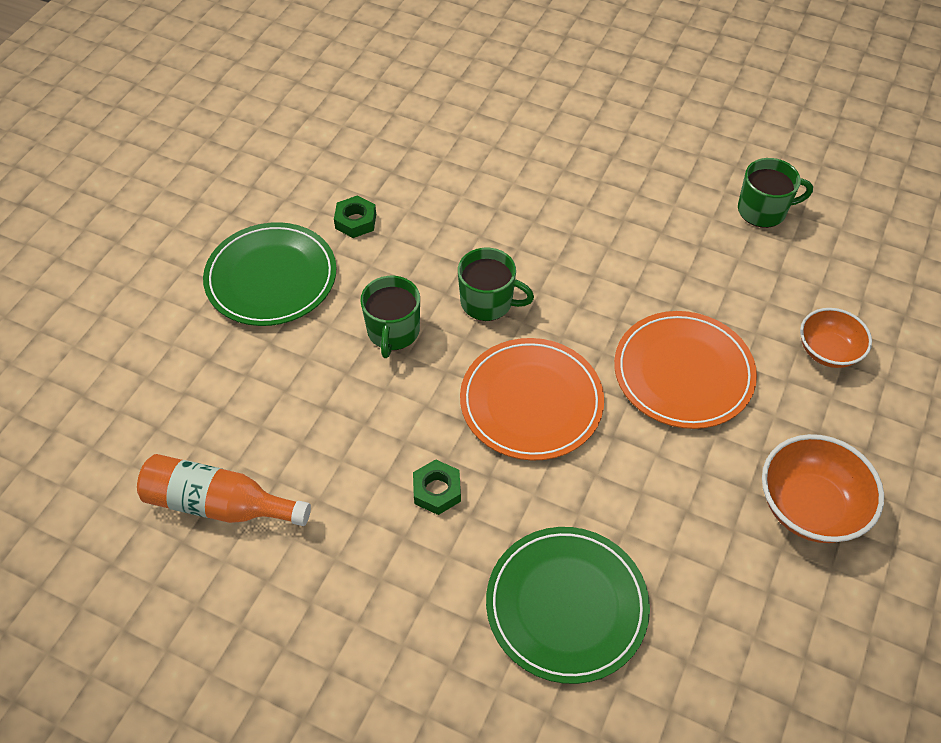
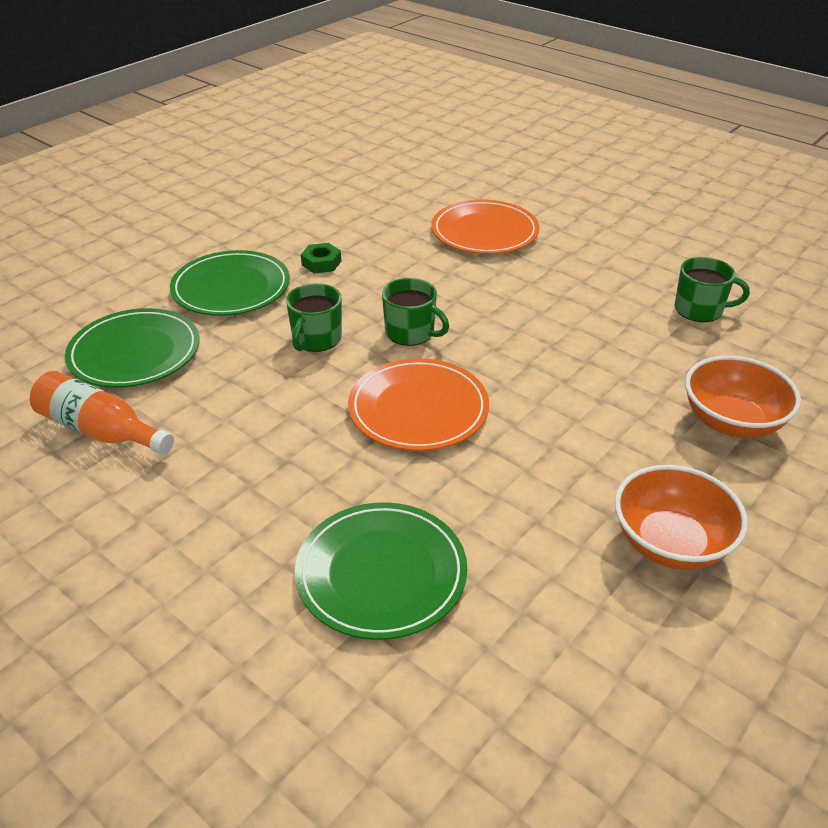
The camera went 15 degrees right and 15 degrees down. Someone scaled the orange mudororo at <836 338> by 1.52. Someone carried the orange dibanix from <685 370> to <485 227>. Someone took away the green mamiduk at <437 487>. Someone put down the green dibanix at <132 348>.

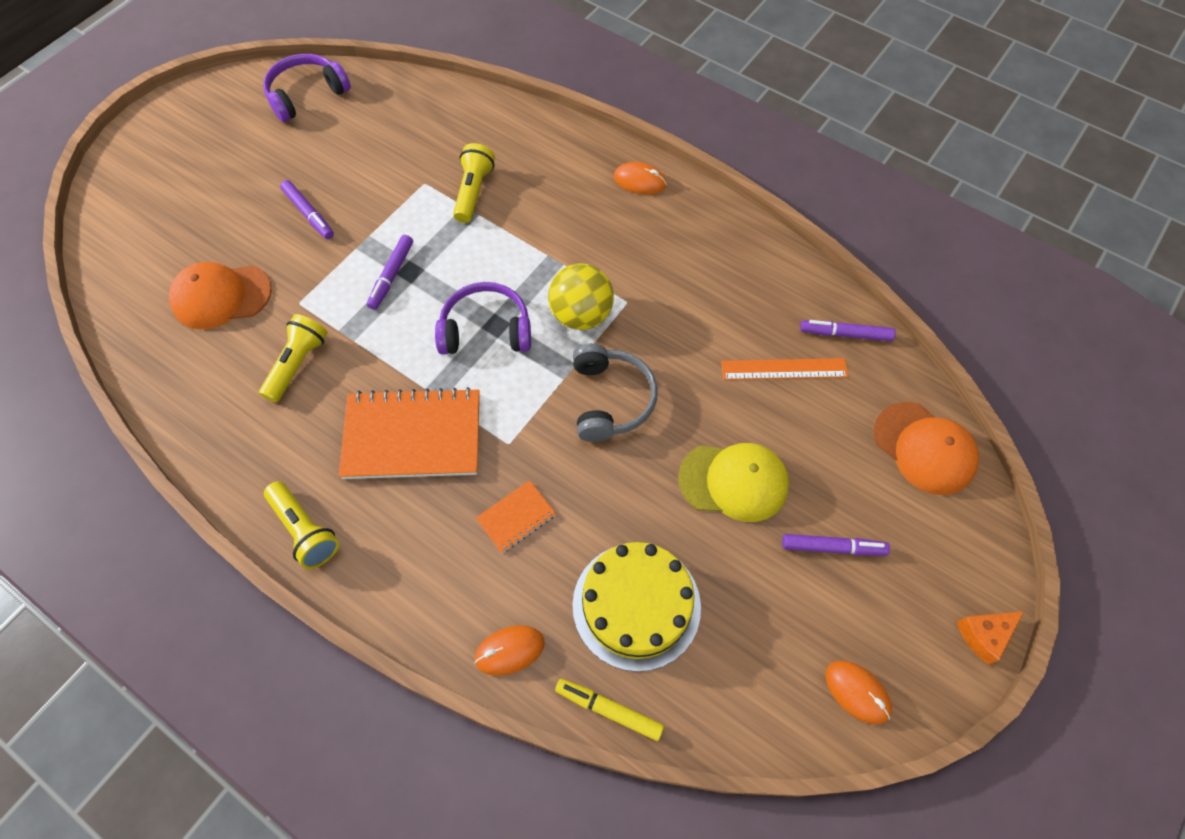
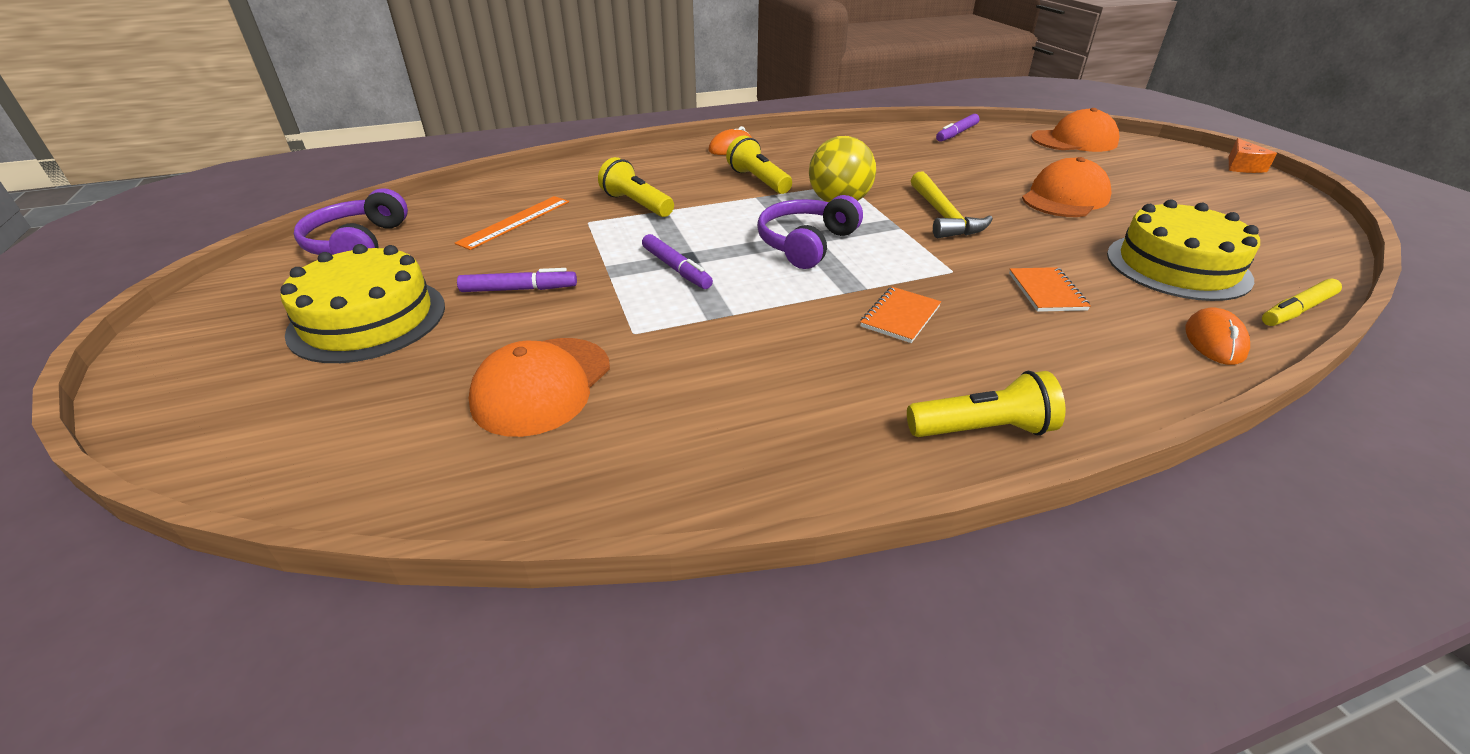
The camera went 55 degrees left and 25 degrees down. Someone carried the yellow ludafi from <293 358> to <759 164>. Someone swapped the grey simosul at <615 392> for the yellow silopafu at <952 204>. Someone carried the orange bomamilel from <784 369> to <512 223>. Someone scaled the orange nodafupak at <409 433> by 0.48. Someone repainted the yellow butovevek at <733 482>, which became the orange butovevek at <1067 187>. Someone took away the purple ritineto at <836 545>. Someone took away the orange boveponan at <858 693>. Someone put down the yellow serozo at <362 303>.

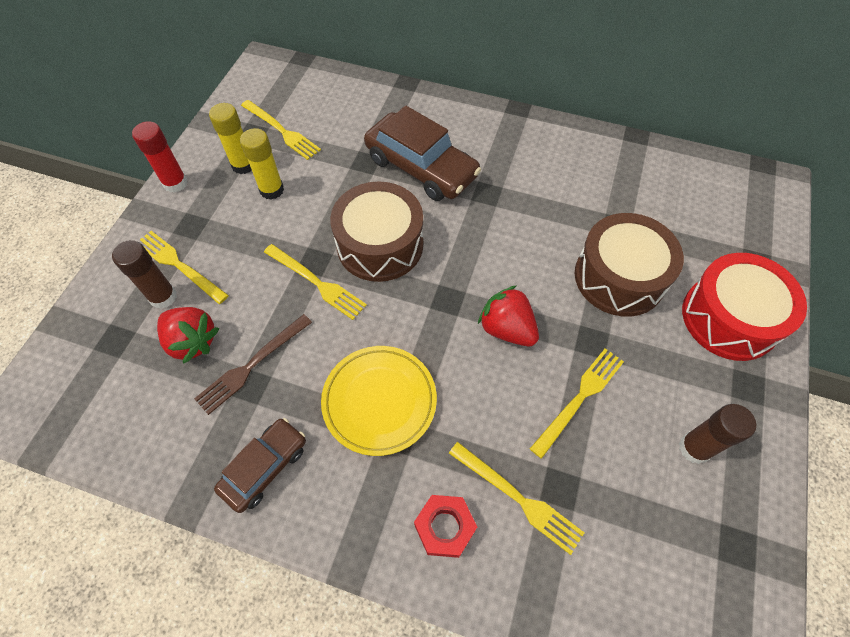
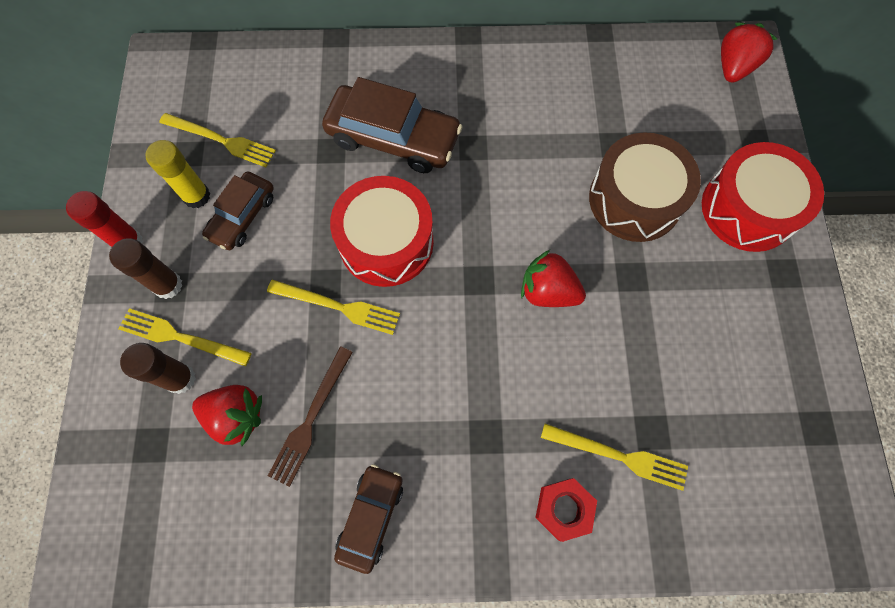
The camera went 20 degrees left and 10 degrees up. Someone swapped the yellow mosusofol at <262 164> for the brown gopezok at <238 210>. Someone repainted the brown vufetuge at <376 231>, which became the red vufetuge at <382 231>. Someone took away the yellow dibanix at <379 401>. Someone took away the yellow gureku at <577 403>. Someone carried the brown mosusofol from <717 434> to <145 268>. Someone put down the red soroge at <749 52>.

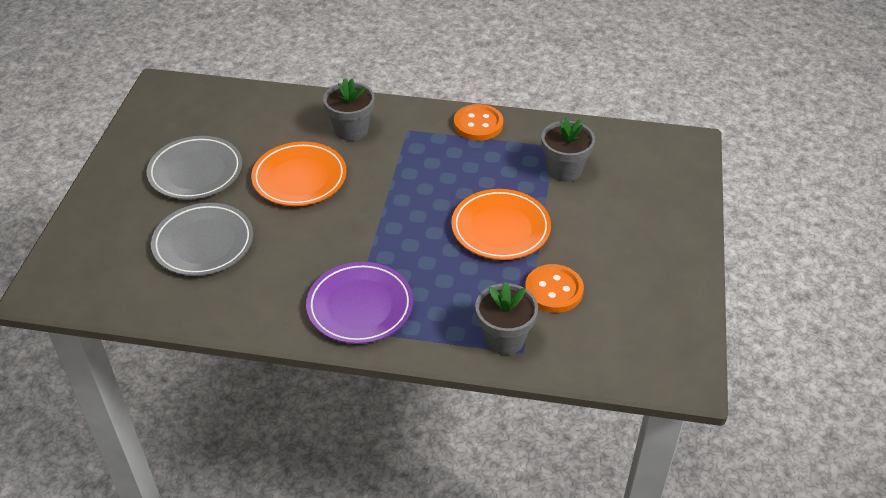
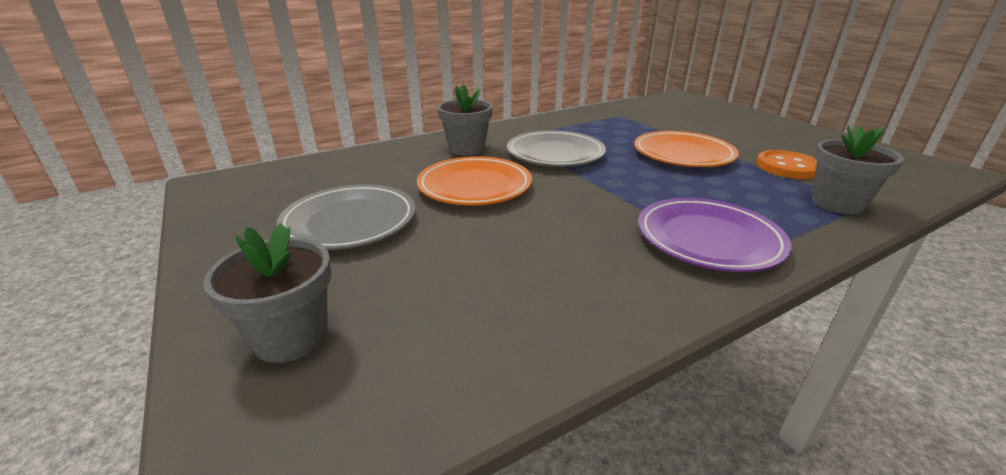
The camera went 40 degrees left and 15 degrees down. Someone took away the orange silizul at <478 122>. Someone carried the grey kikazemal from <568 150> to <267 293>. Someone carried the grey dibanix from <202 239> to <556 148>.

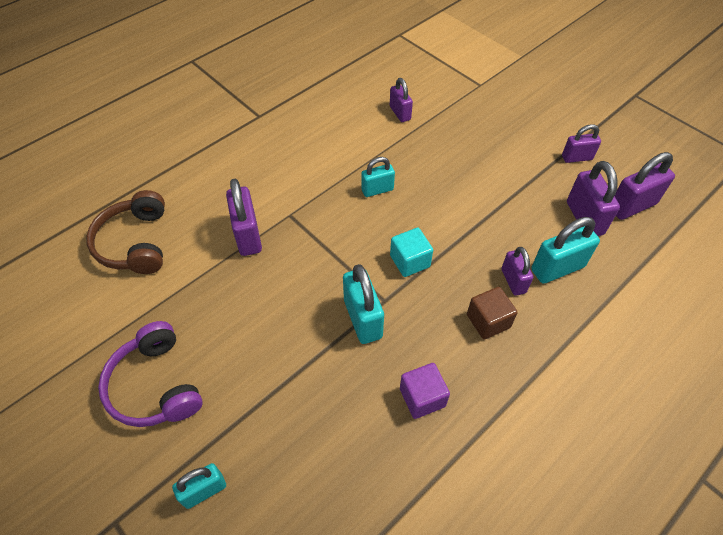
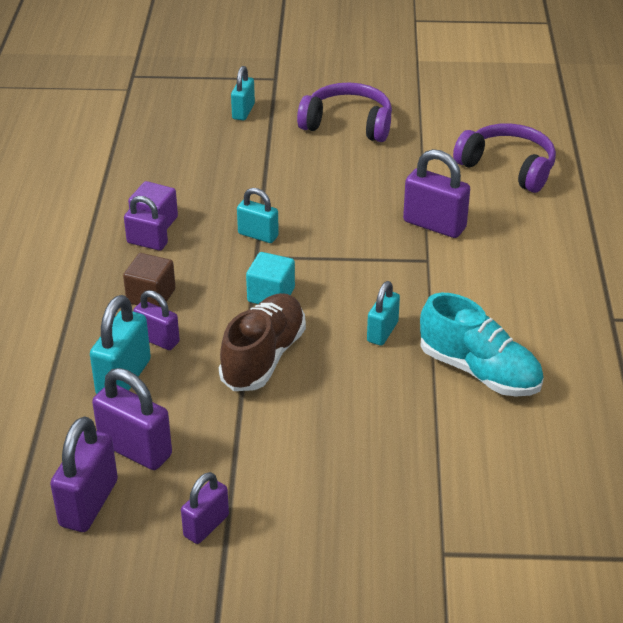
The camera went 135 degrees right and 15 degrees down. Someone carried the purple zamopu from <401 100> to <146 223>. Someone repainted the brown simosul at <125 232>, which became the purple simosul at <504 158>. Someone scaled the turquoise zamopu at <363 304> by 0.64. Someone put down the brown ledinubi at <262 342>. Someone put down the turquoise ledinubi at <482 345>.

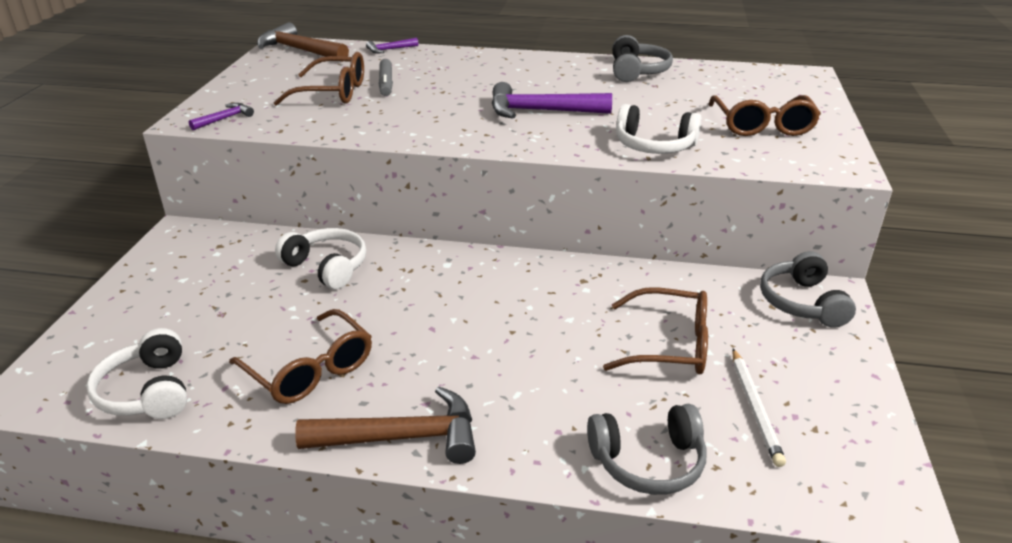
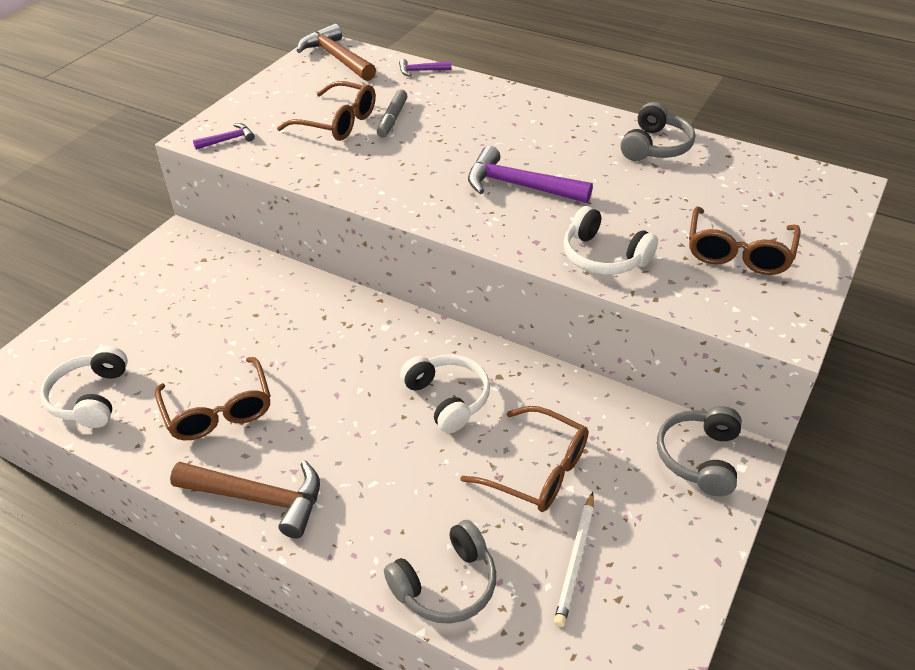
The camera went 20 degrees right and 10 degrees up. Someone carried the white simosul from <320 258> to <445 393>. Someone rotated the grey simosul at <647 449> by 45 degrees counterclockwise.

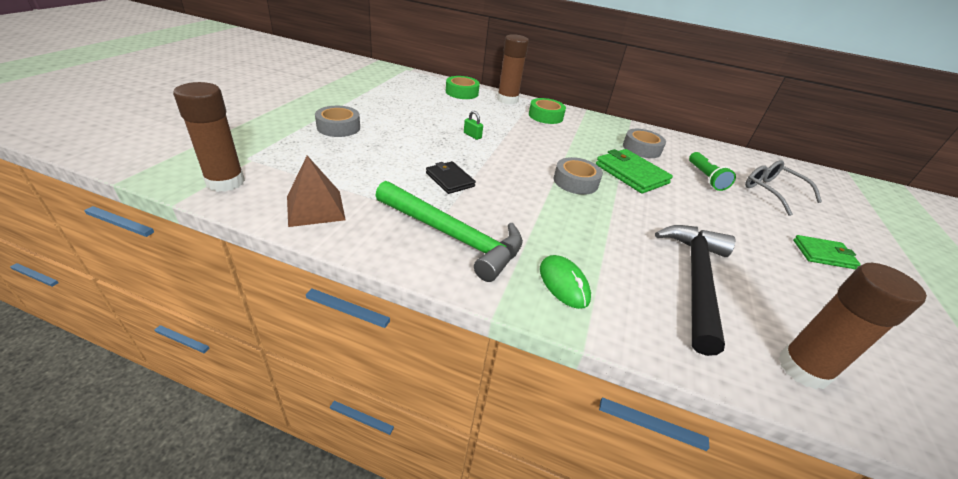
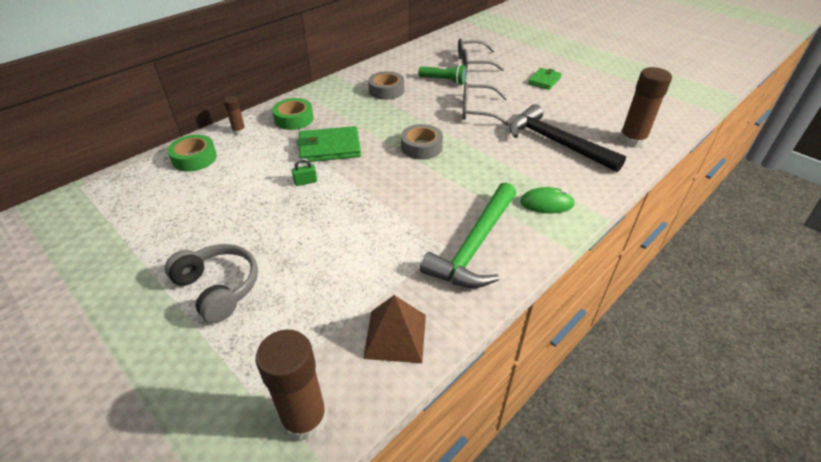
The camera went 60 degrees left and 5 degrees up. Someone scaled the brown mosusofol at <513 69> by 0.51. Someone swapped the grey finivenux at <337 121> for the grey simosul at <211 283>. Someone carried the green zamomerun from <634 171> to <329 144>. Someone took away the black zamomerun at <451 177>. Someone rotated the green silopafu at <449 231> by 150 degrees clockwise. Someone put down the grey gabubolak at <485 104>.

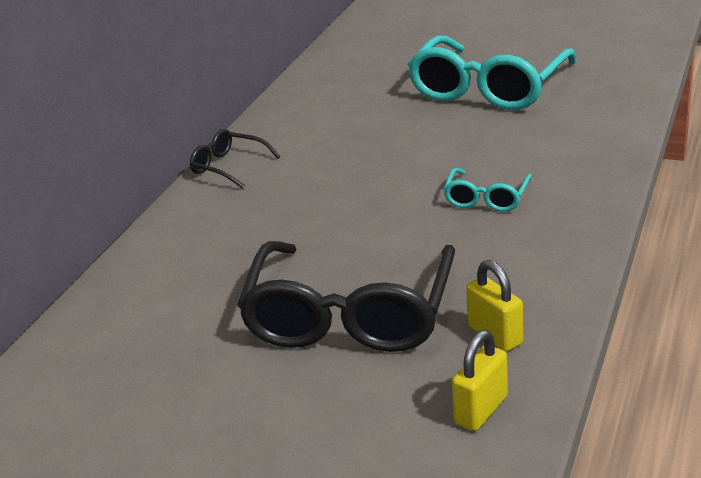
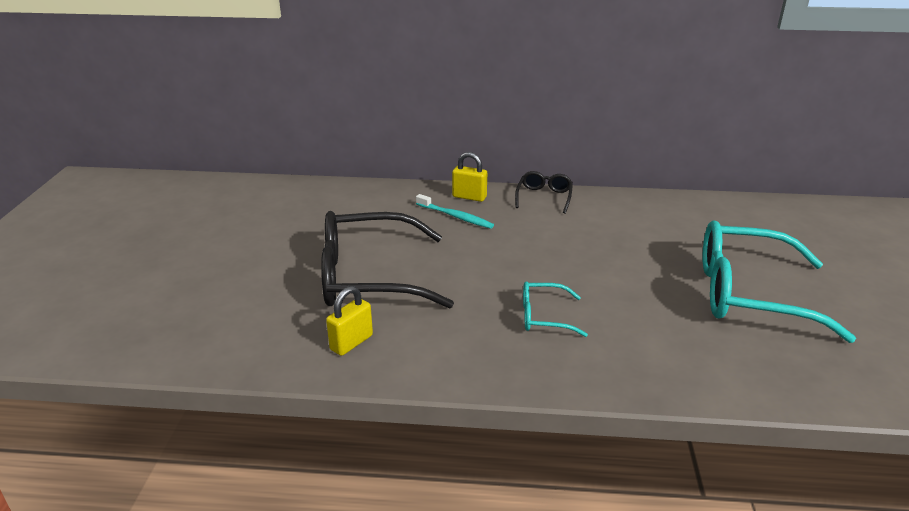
The camera went 70 degrees right and 0 degrees up. Someone carried the yellow zamopu from <480 380> to <469 177>. Someone put down the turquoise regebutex at <455 211>.

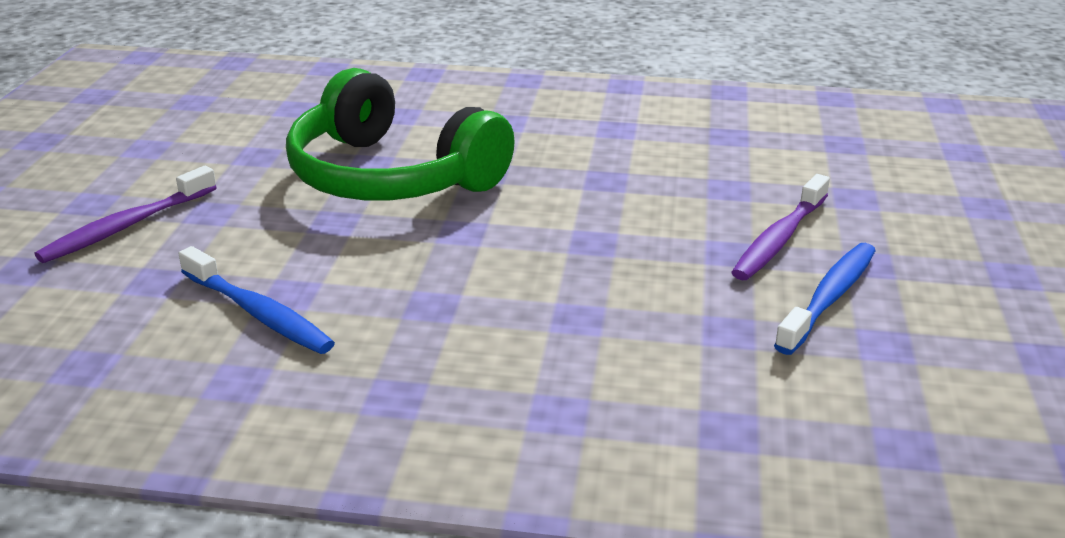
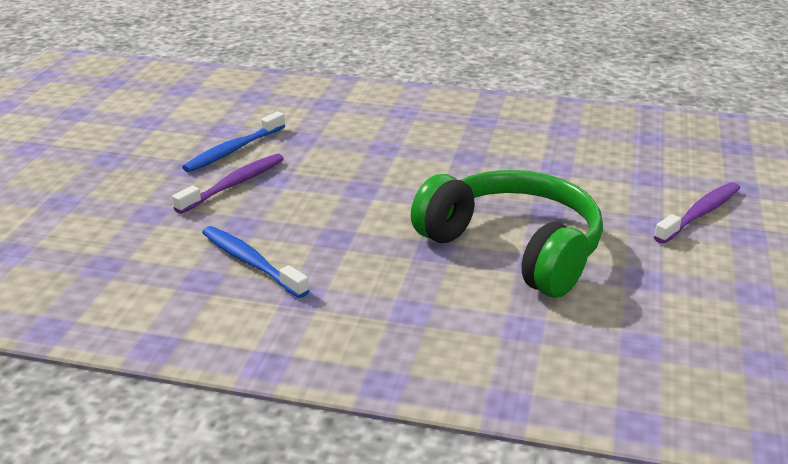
The camera went 175 degrees left and 0 degrees up. Someone carried the blue regebutex from <257 300> to <256 262>.

